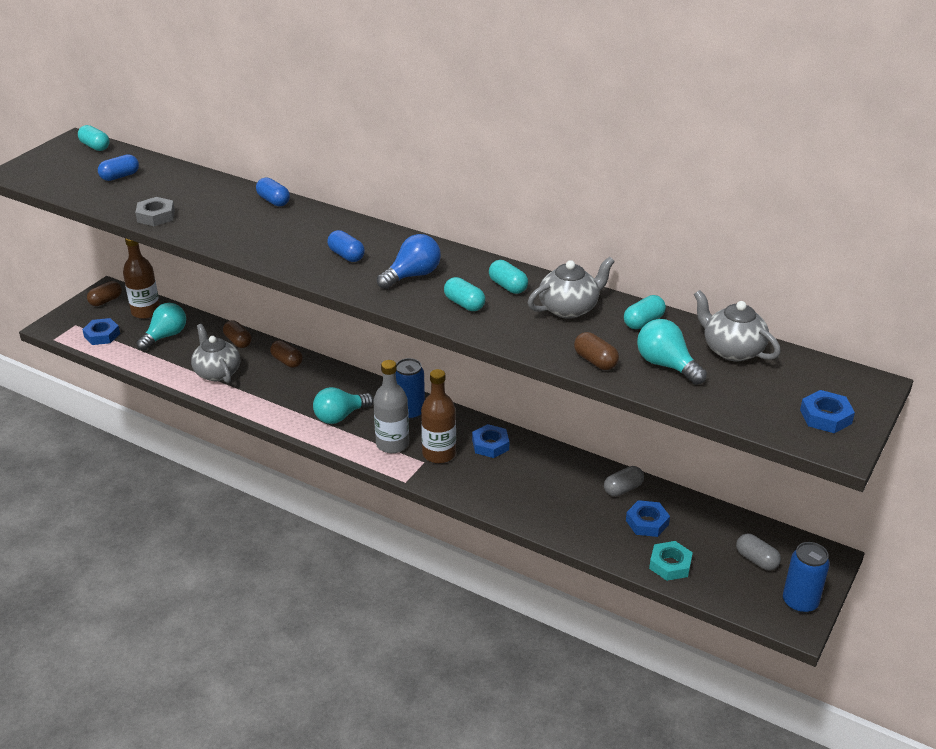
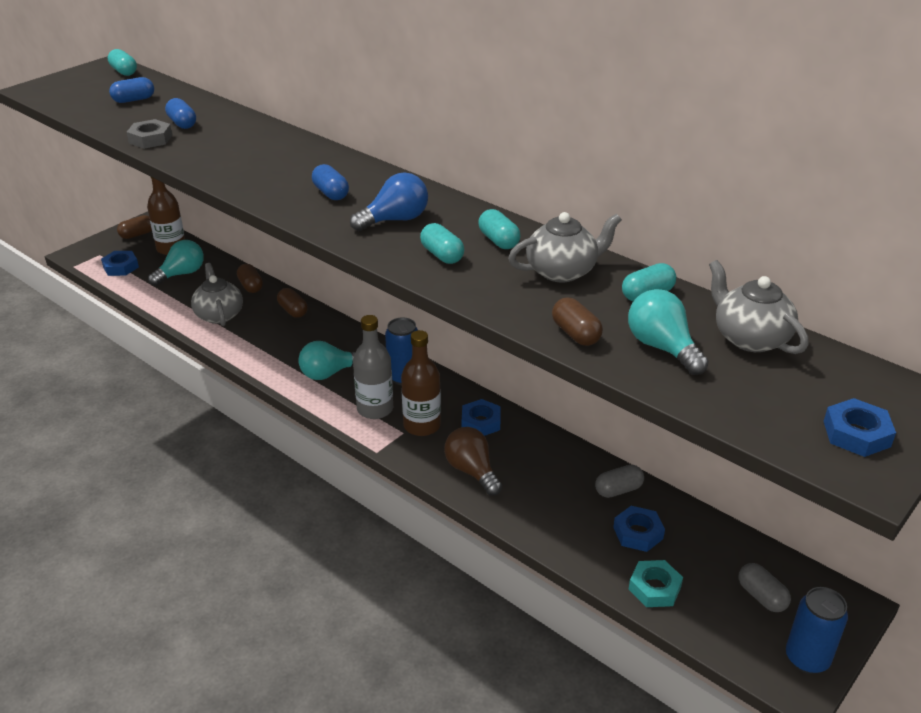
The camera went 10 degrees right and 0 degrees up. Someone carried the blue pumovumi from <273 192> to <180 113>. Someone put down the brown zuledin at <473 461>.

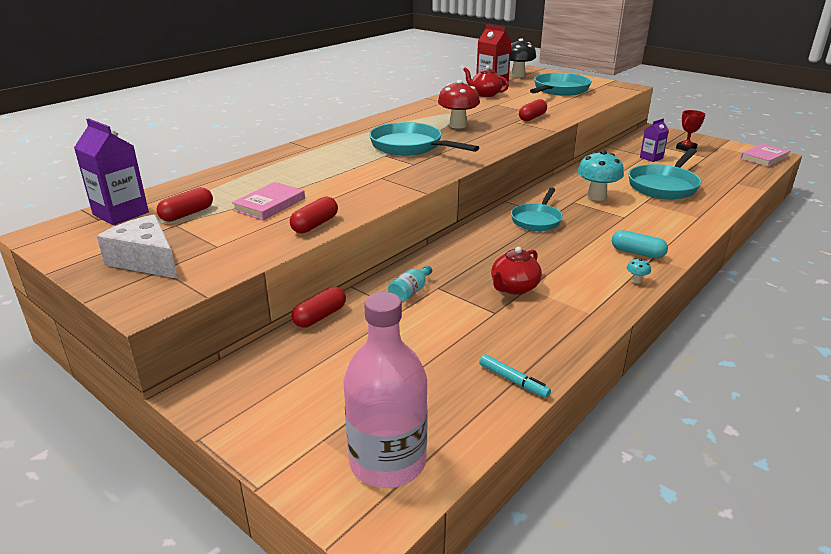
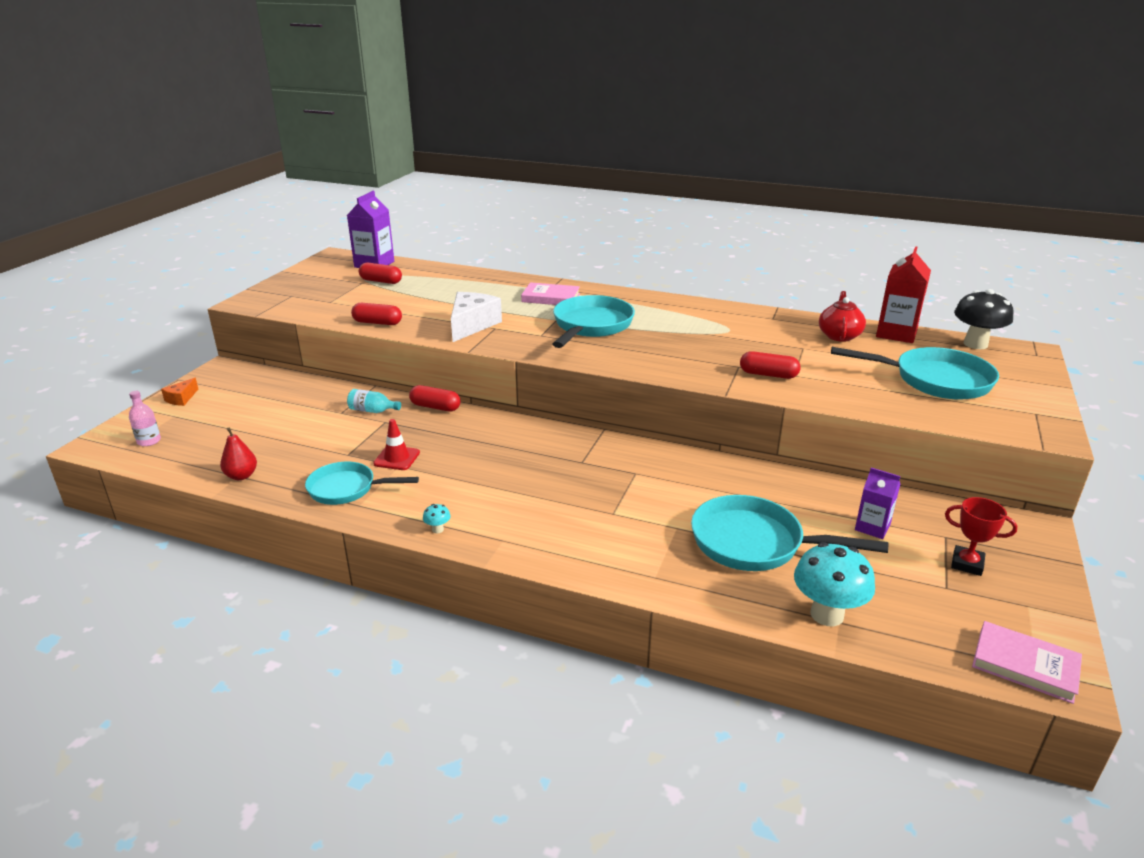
The camera went 70 degrees right and 0 degrees up. Someone took away the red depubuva at <459 104>. Someone carried the turquoise depubuva from <600 175> to <834 584>. Someone carried the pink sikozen from <268 201> to <550 293>. Someone carried the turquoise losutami from <537 209> to <362 483>. Someone carried the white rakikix from <137 246> to <476 317>. Someone took away the turquoise pumovumi at <640 244>. Someone swapped the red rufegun at <516 271> for the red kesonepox at <396 444>. Someone carried the red pumovumi from <319 307> to <434 398>. Someone scaled the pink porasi at <385 390> by 0.42. Someone swapped the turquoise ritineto at <515 376> for the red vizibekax at <238 454>. Someone put down the orange rakikix at <179 392>.

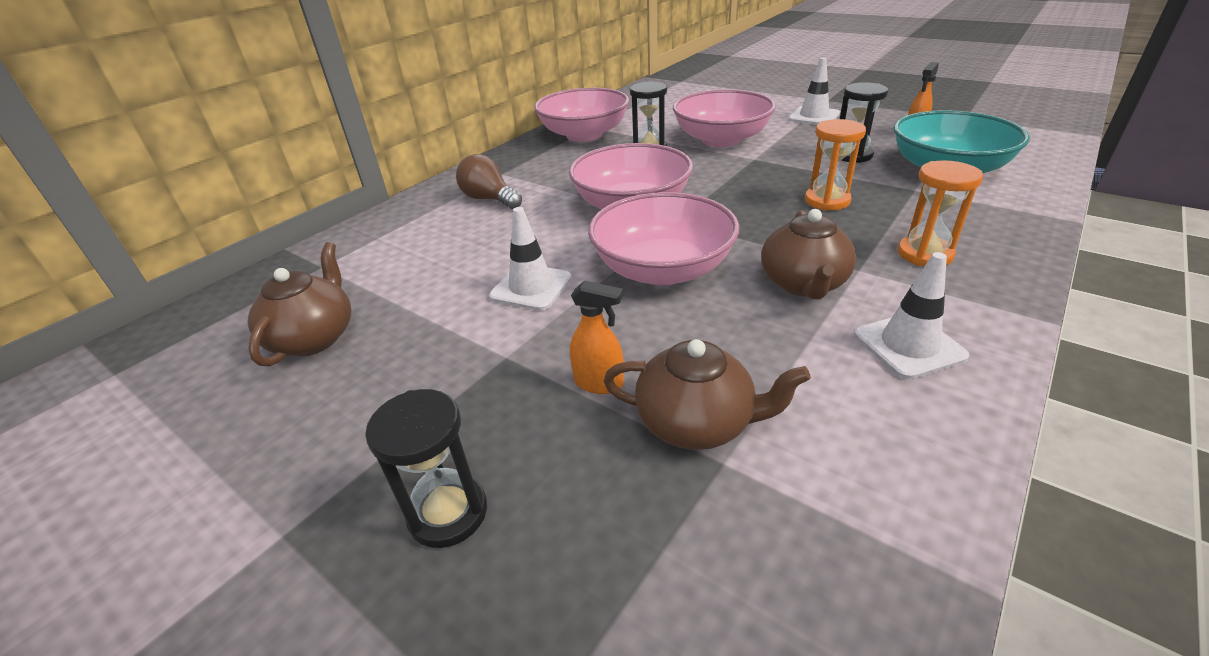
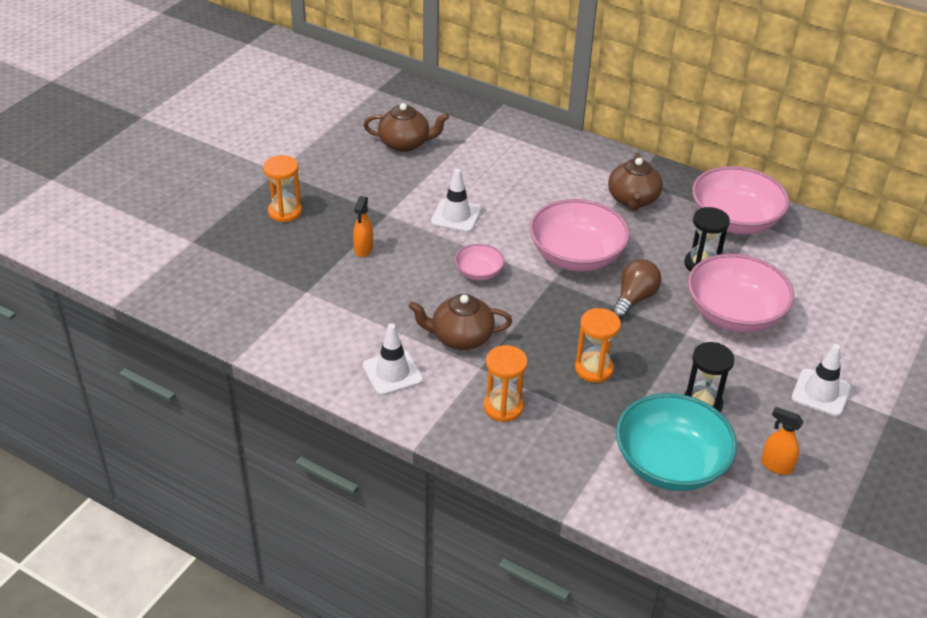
The camera went 80 degrees right and 5 degrees up. Someone carried the brown zuledin from <489 181> to <637 289>. Someone scaled the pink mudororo at <663 239> by 0.49. Someone carried the brown rufegun from <707 394> to <635 182>. Someone repainted the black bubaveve at <426 468>, which became the orange bubaveve at <282 188>.

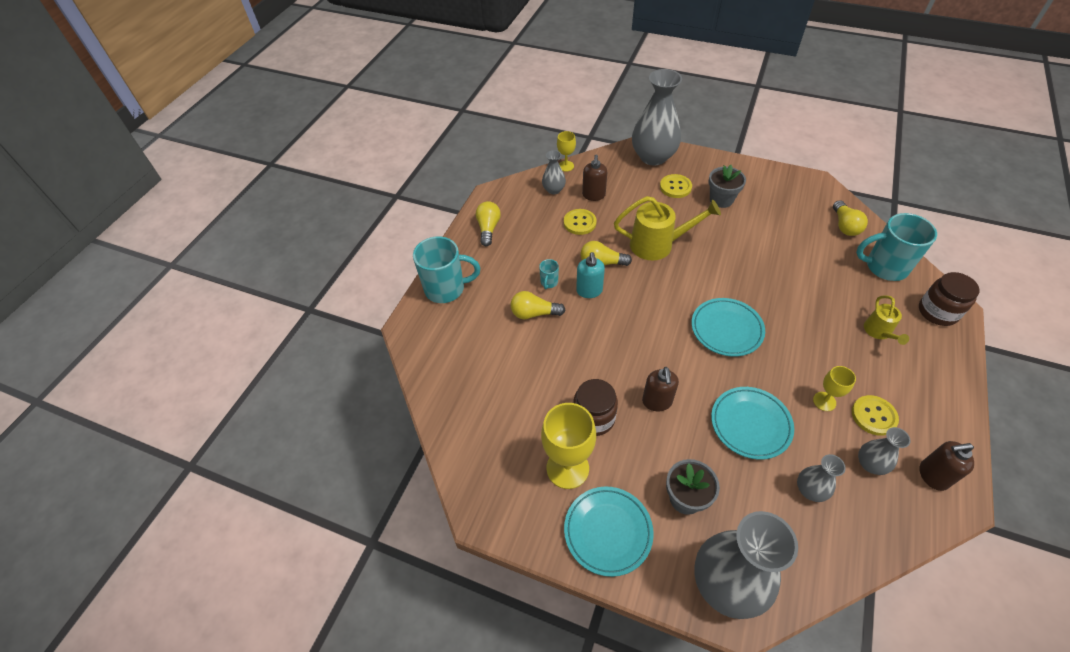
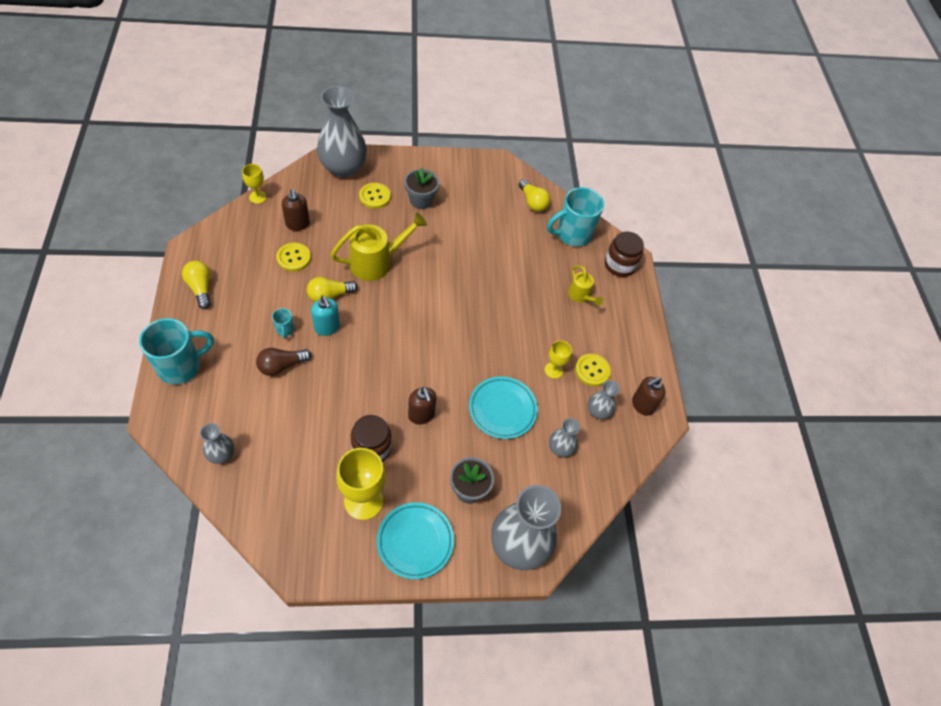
The camera went 35 degrees left and 5 degrees up. Someone carried the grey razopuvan from <554 172> to <217 443>. Someone repainted the yellow zuledin at <538 305>, which became the brown zuledin at <284 362>. Someone took away the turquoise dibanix at <728 327>.

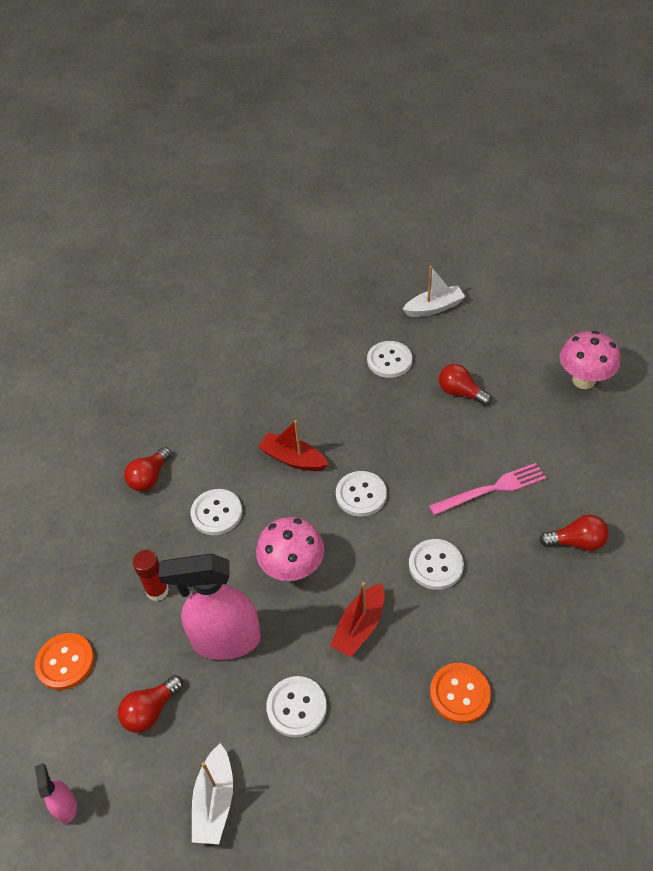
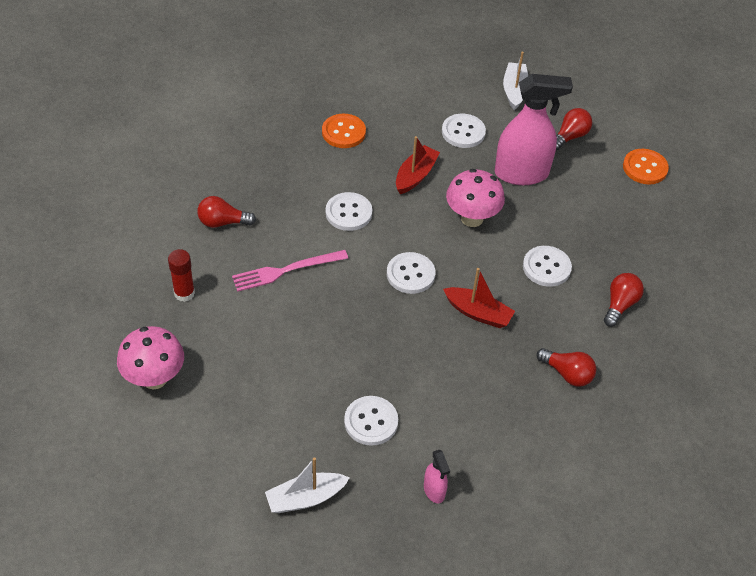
The camera went 175 degrees right and 0 degrees up. Someone carried the red zuledin from <465 385> to <566 367>. Someone carried the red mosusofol from <151 575> to <181 275>. Someone carried the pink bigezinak from <56 793> to <437 476>.

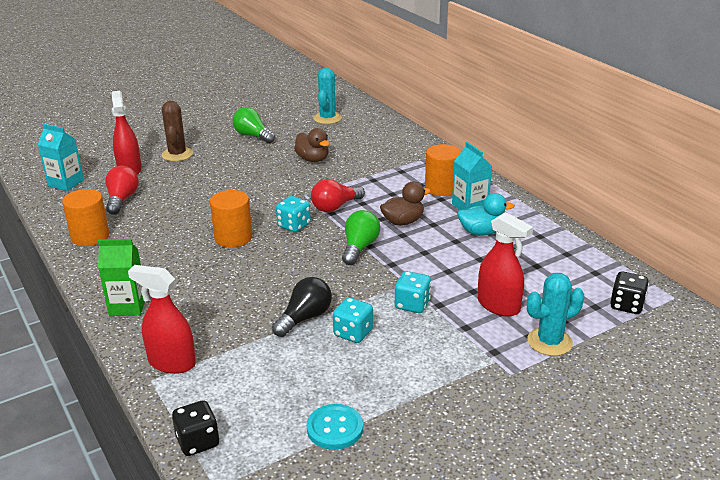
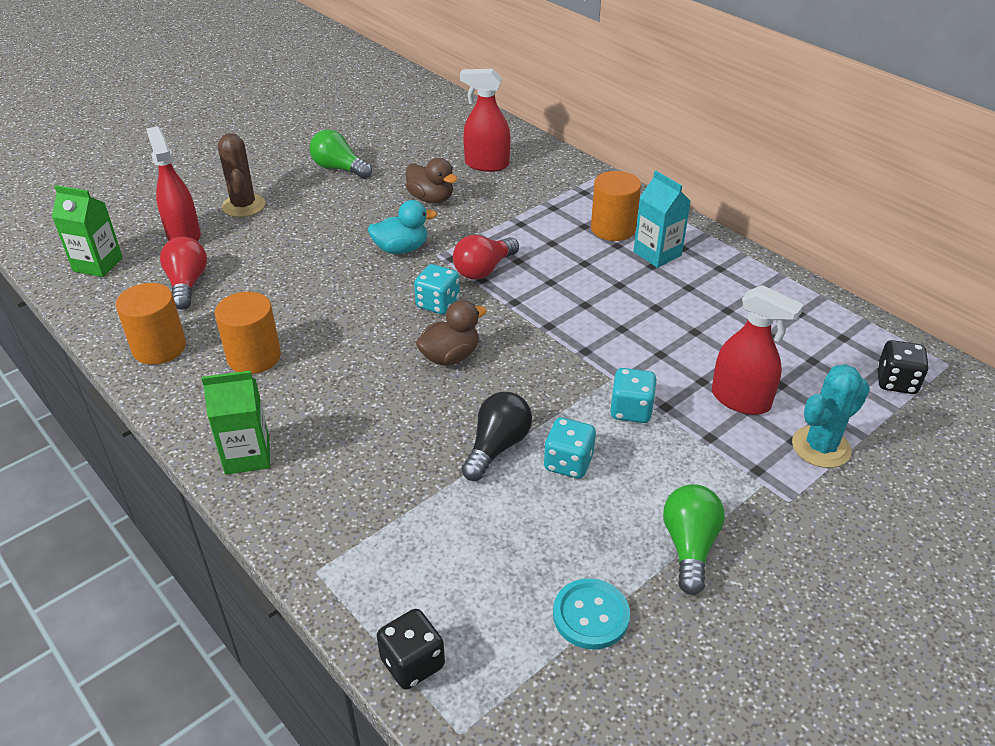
The camera went 10 degrees left and 10 degrees up. Someone took away the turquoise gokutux at <327 96>. Someone repainted the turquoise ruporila at <61 157>, which became the green ruporila at <87 231>. Someone carried the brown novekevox from <405 203> to <451 333>. Someone carried the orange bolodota from <231 219> to <248 333>. Someone carried the turquoise novekevox from <486 214> to <402 227>. Someone carried the green zuledin from <361 237> to <694 539>. Someone carried the red bigezinak from <162 319> to <485 120>.

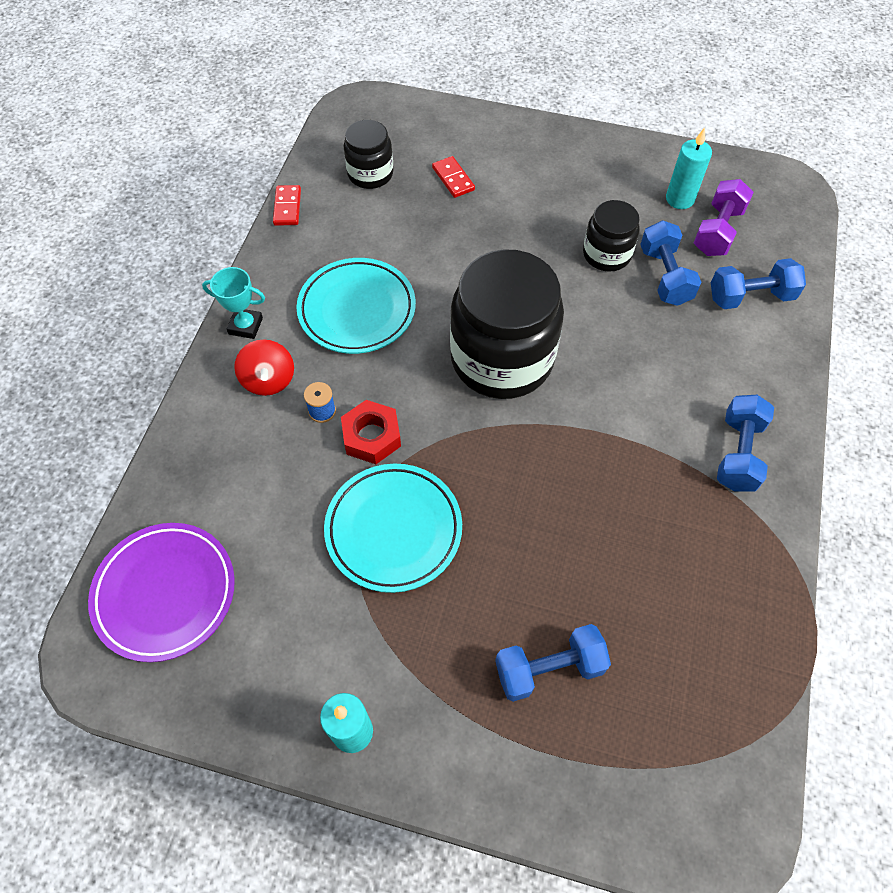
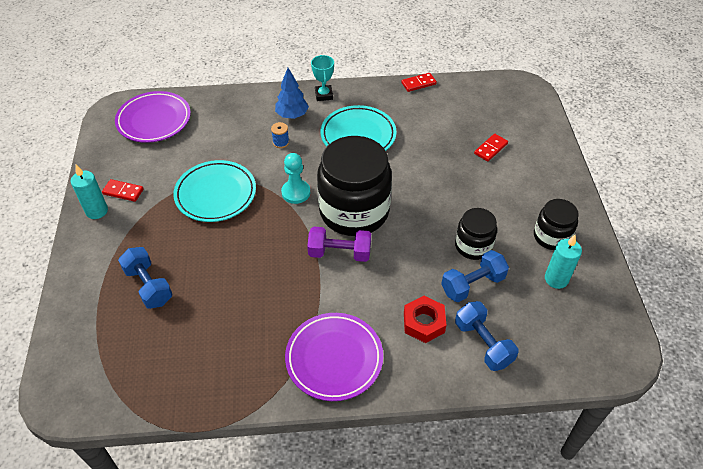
The camera went 70 degrees right and 10 degrees down. Someone carried the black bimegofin from <368 154> to <556 224>. Someone carried the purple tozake from <724 217> to <339 244>. Someone swapped the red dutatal at <264 367> for the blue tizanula at <292 93>. Someone swapped the blue tozake at <745 443> for the purple dibanix at <334 357>. Someone carried the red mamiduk from <371 432> to <425 319>. Someone put down the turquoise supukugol at <295 178>. Someone put down the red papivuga at <123 190>.

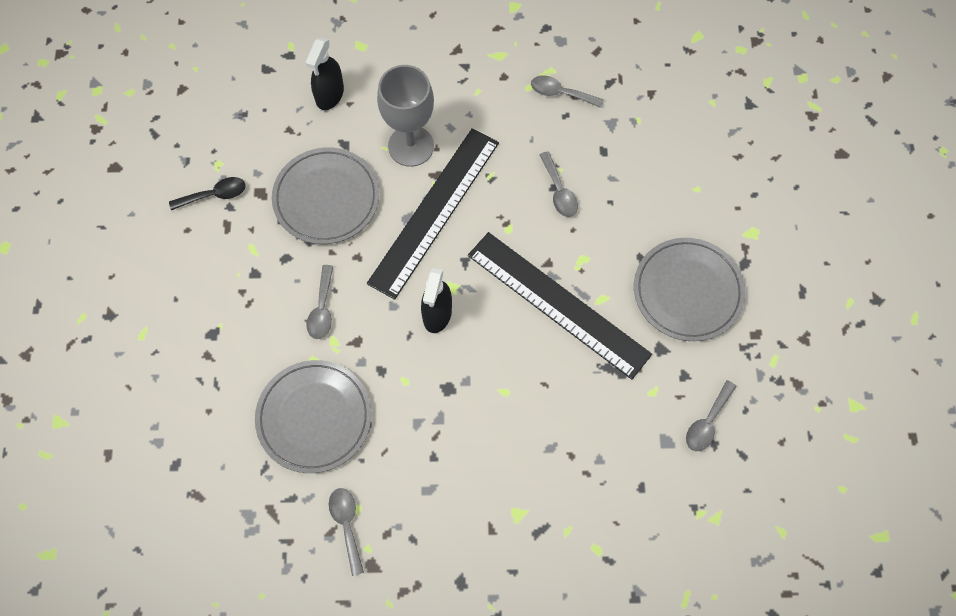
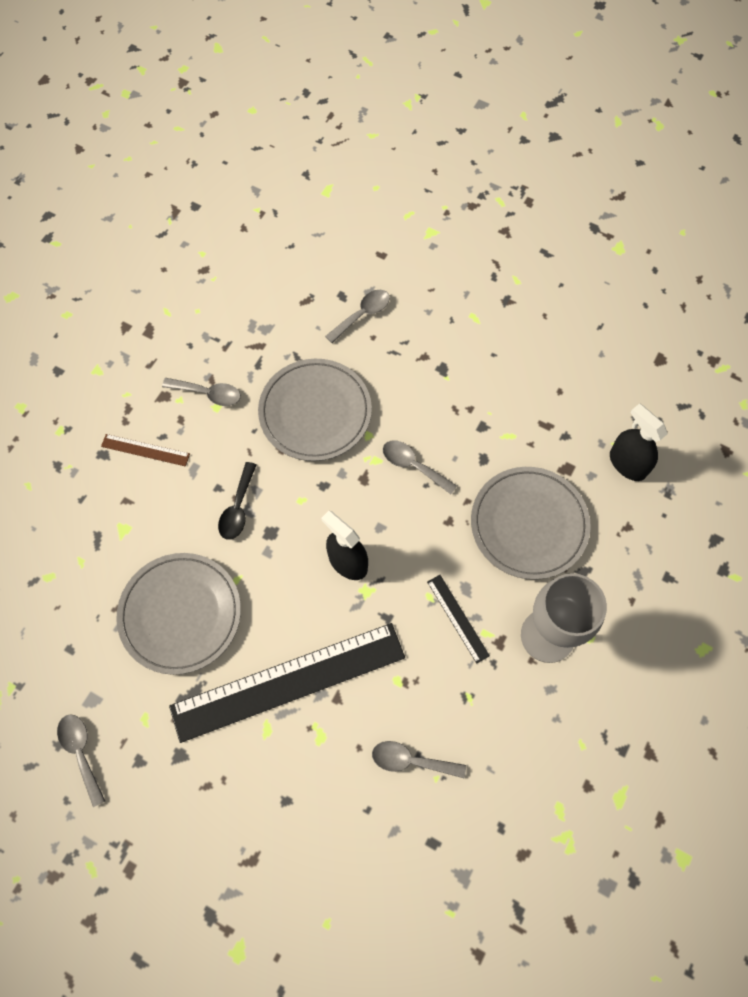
The camera went 120 degrees right and 0 degrees up. Someone carried the black bigezinak from <324 74> to <638 442>. Someone carried the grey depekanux from <567 91> to <357 316>. Someone scaled the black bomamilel at <433 214> by 0.42. Someone carried the black depekanux from <207 193> to <237 501>. Someone carried the grey dibanix from <689 289> to <178 614>. Someone put down the brown bomamilel at <145 450>.

